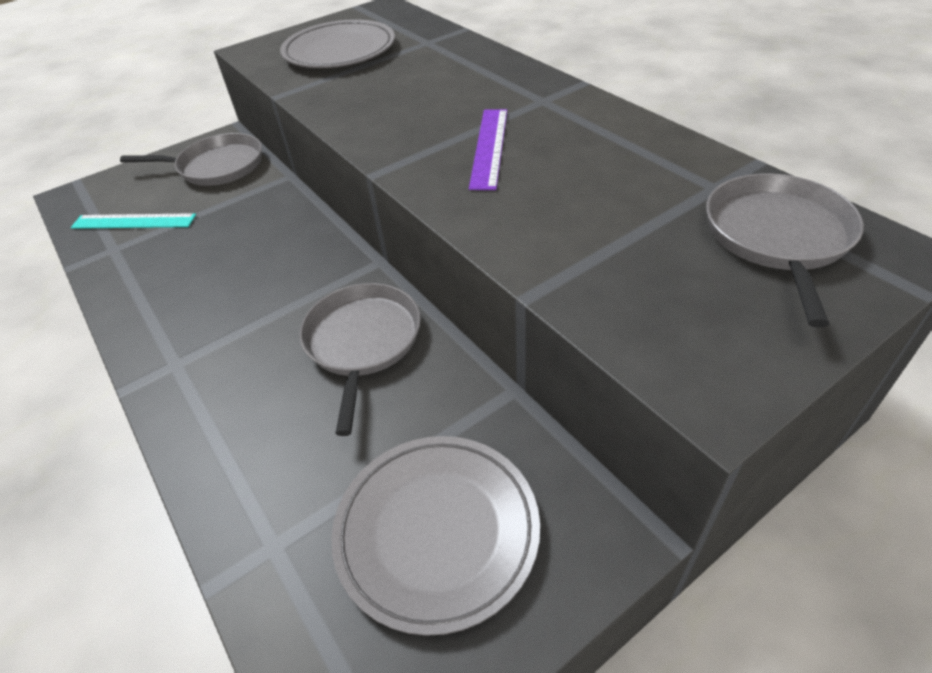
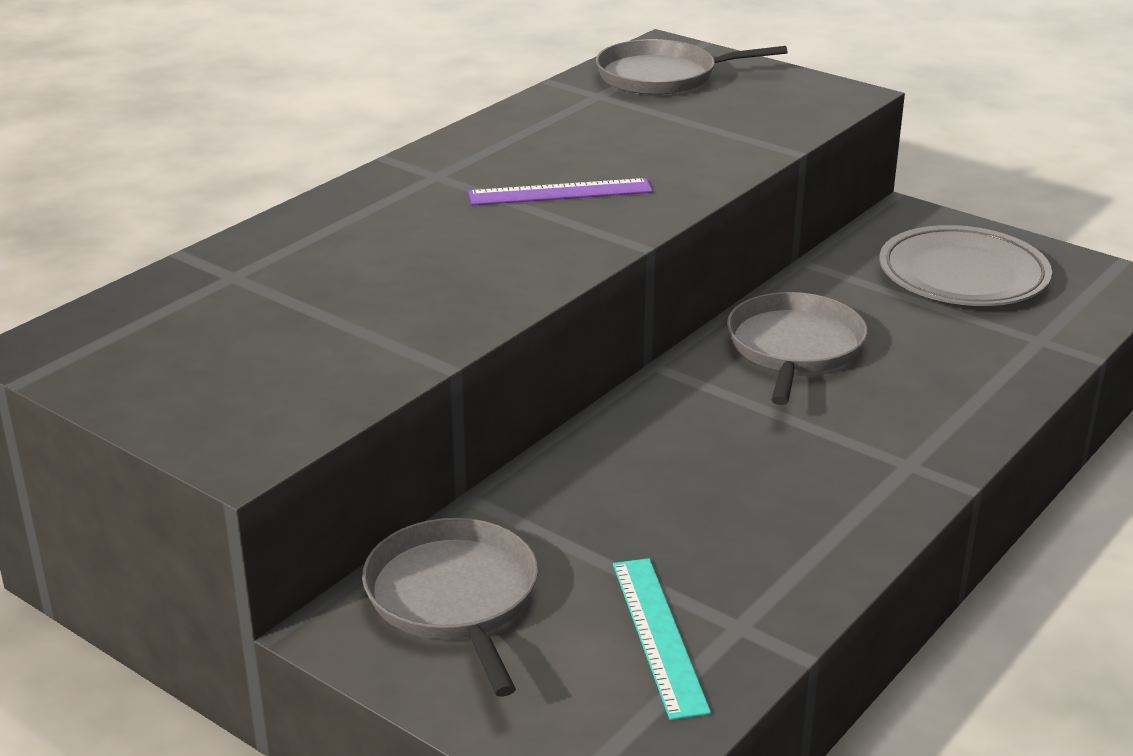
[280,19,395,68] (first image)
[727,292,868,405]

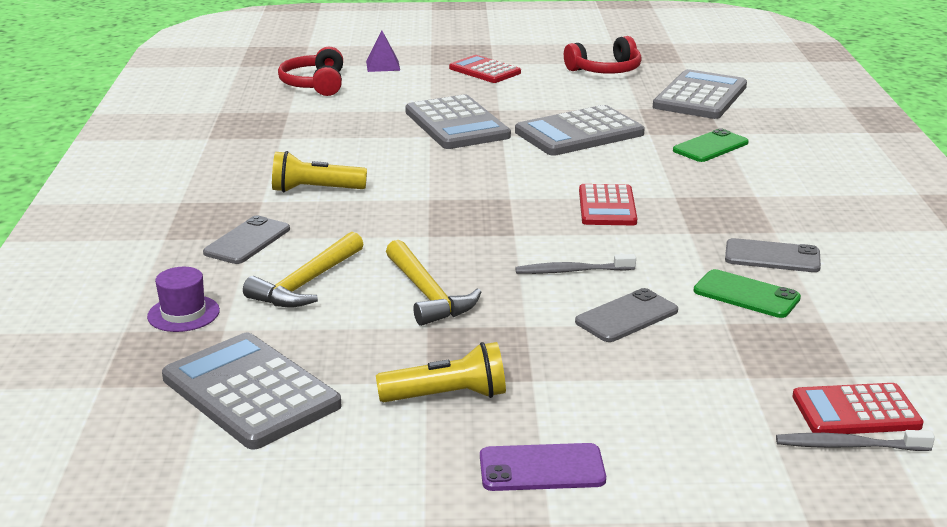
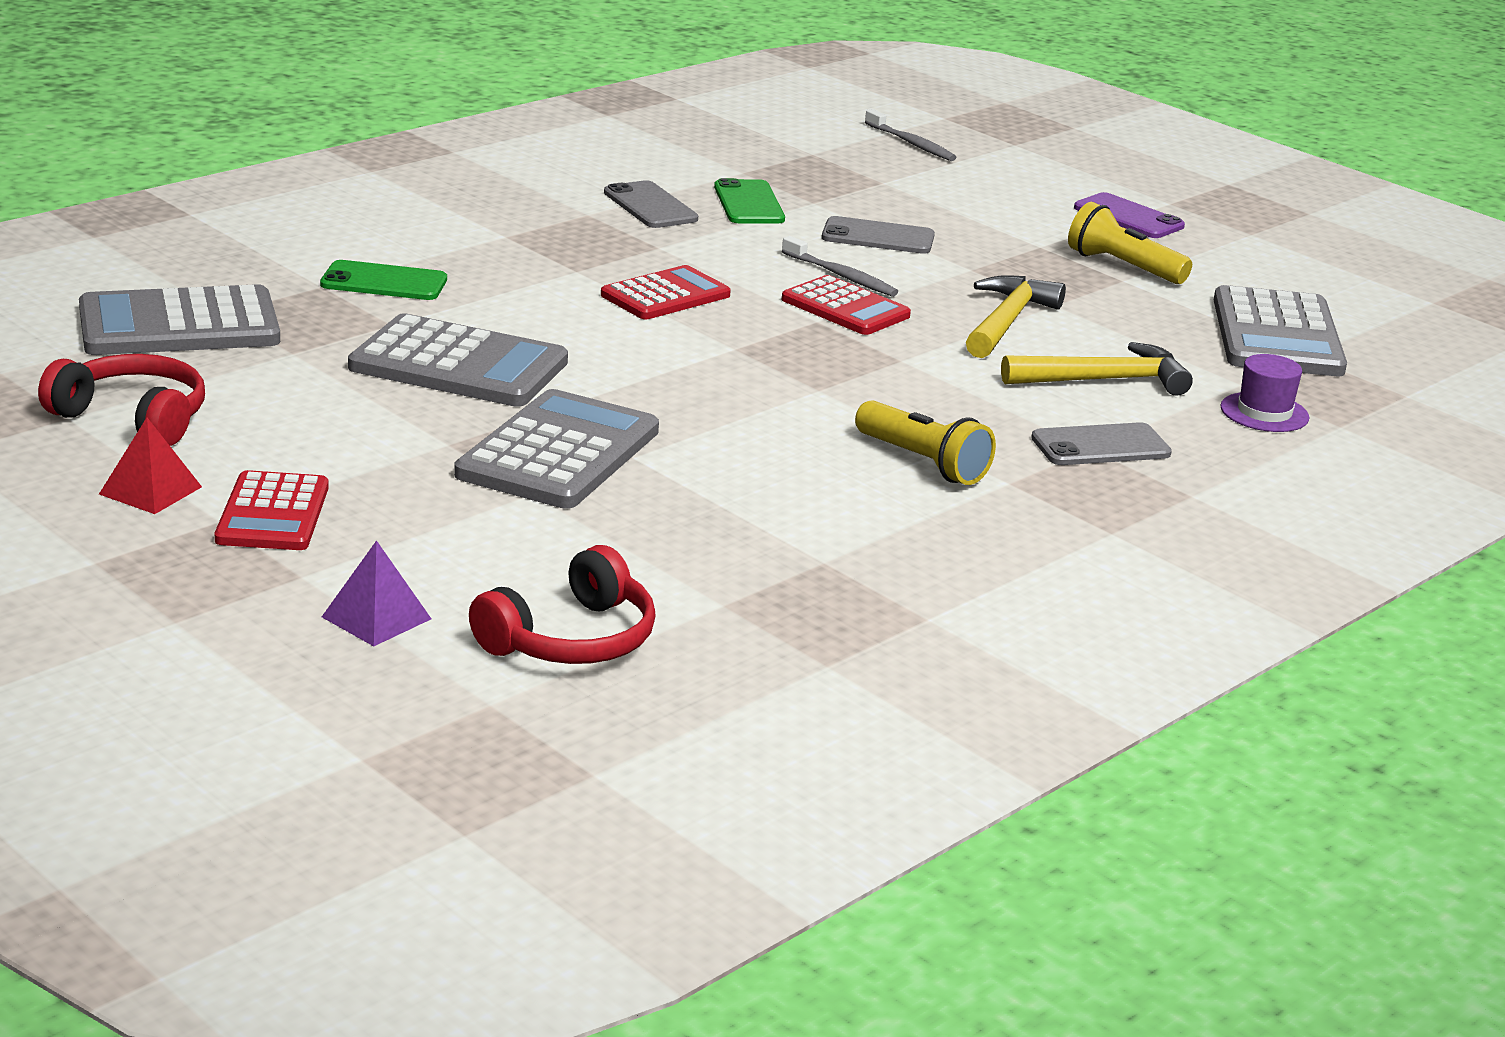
[782,275,911,335]
[99,418,202,514]

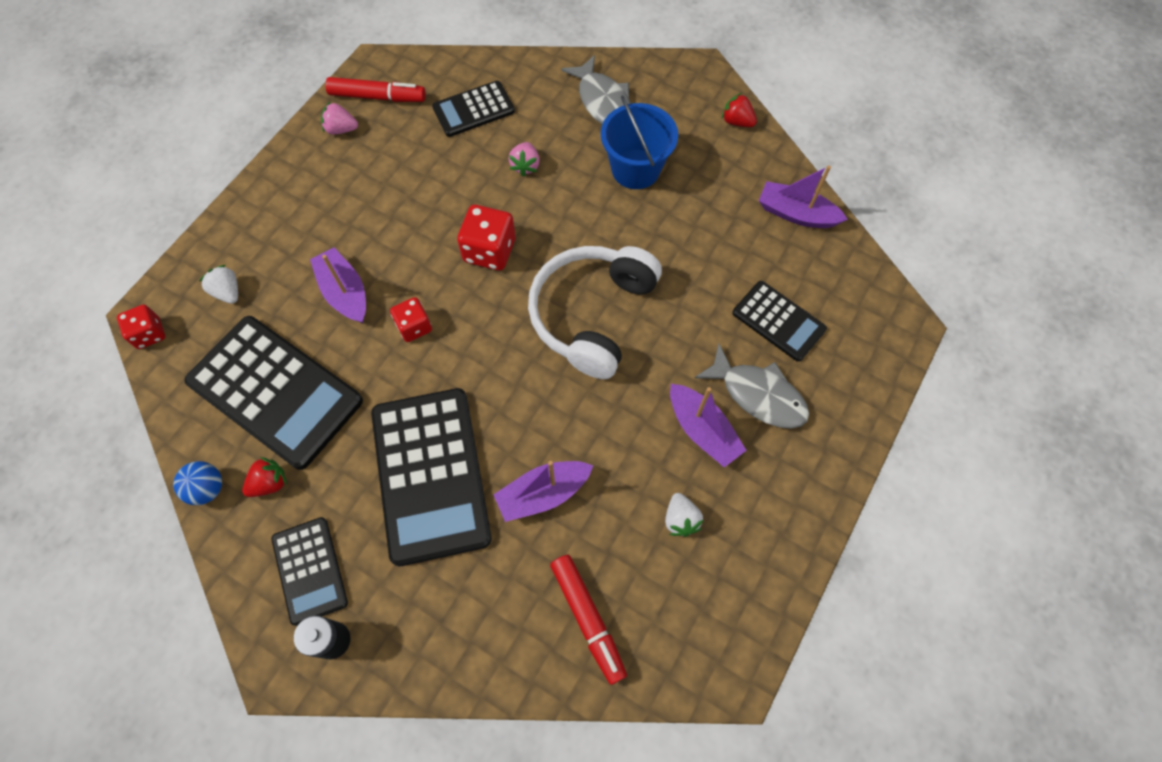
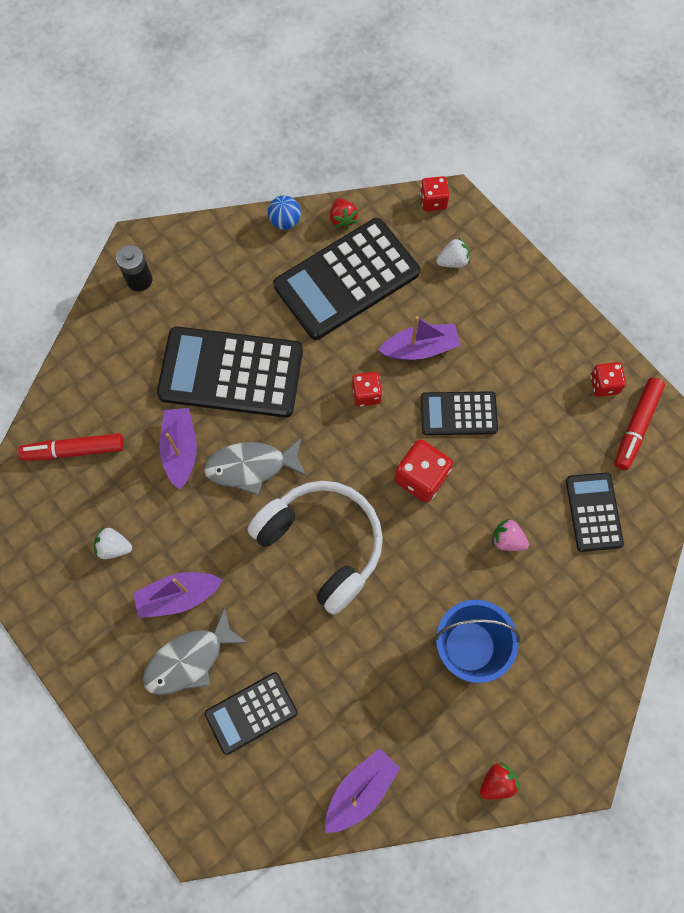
[330,198,358,230]
[421,391,498,435]
[590,362,626,397]
[204,437,307,495]

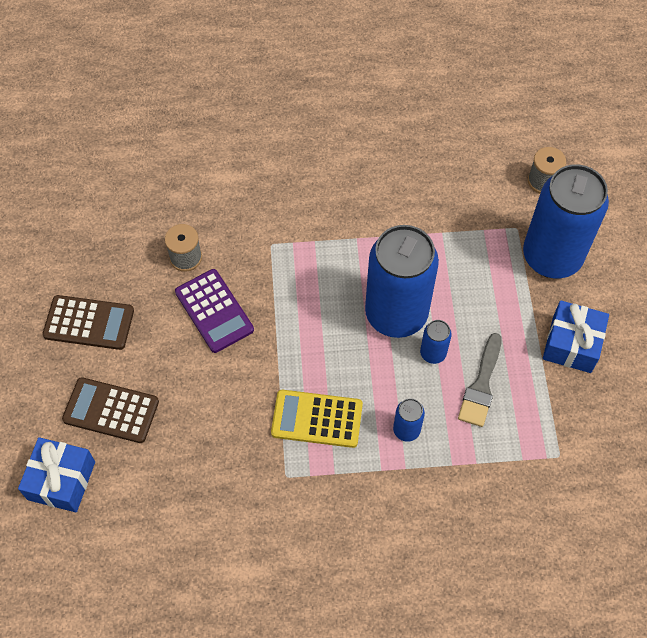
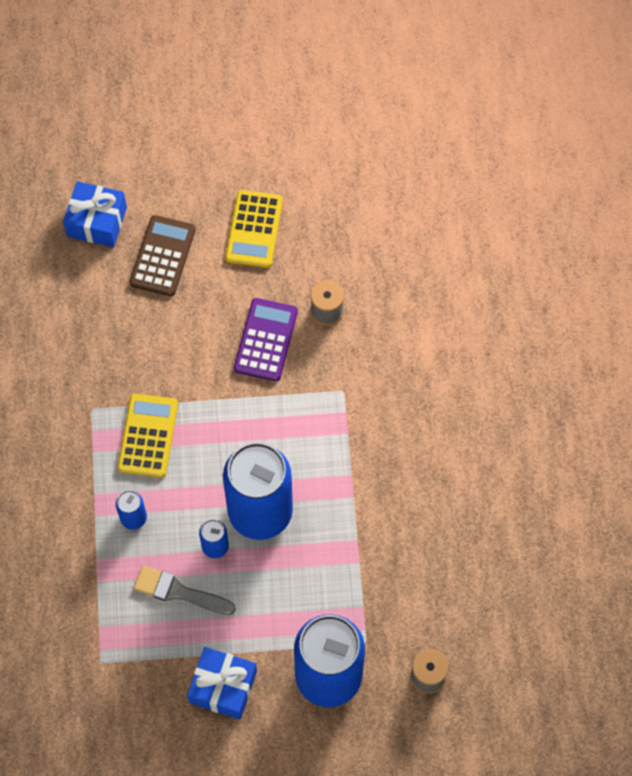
[225,190,283,268]
[234,298,298,381]

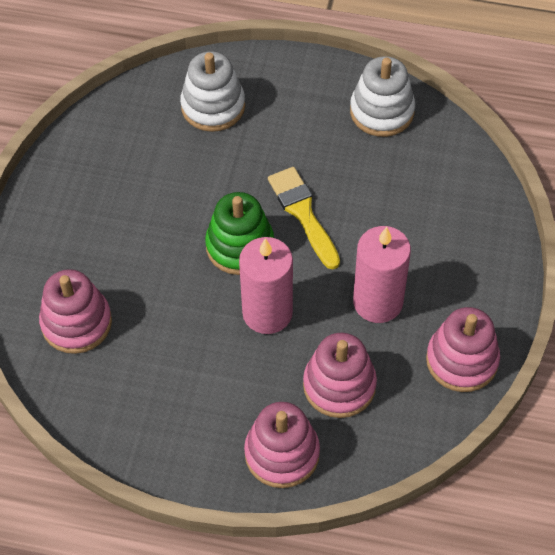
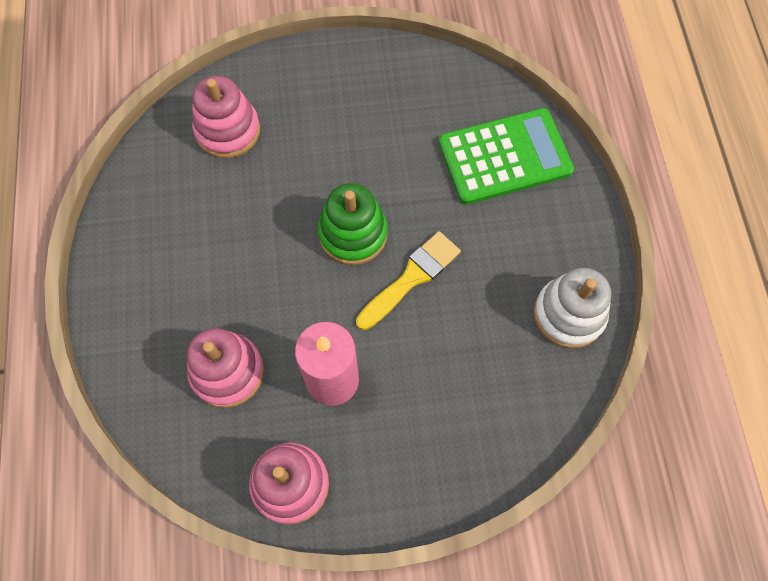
[438,108,574,205]
[239,237,293,334] (first image)
[244,402,320,488] (first image)

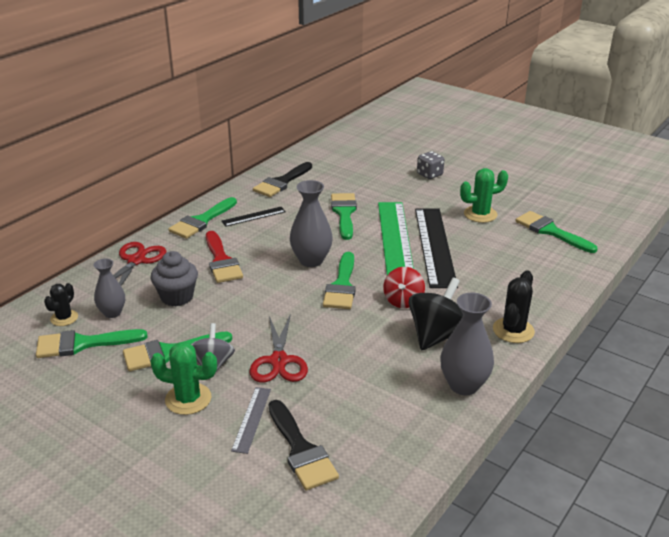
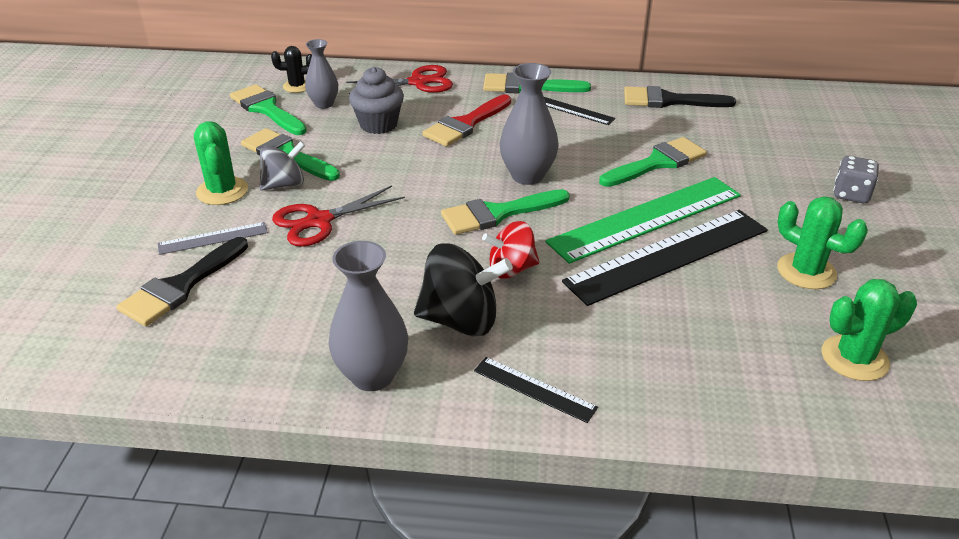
[474,357,598,423]
[822,279,917,381]

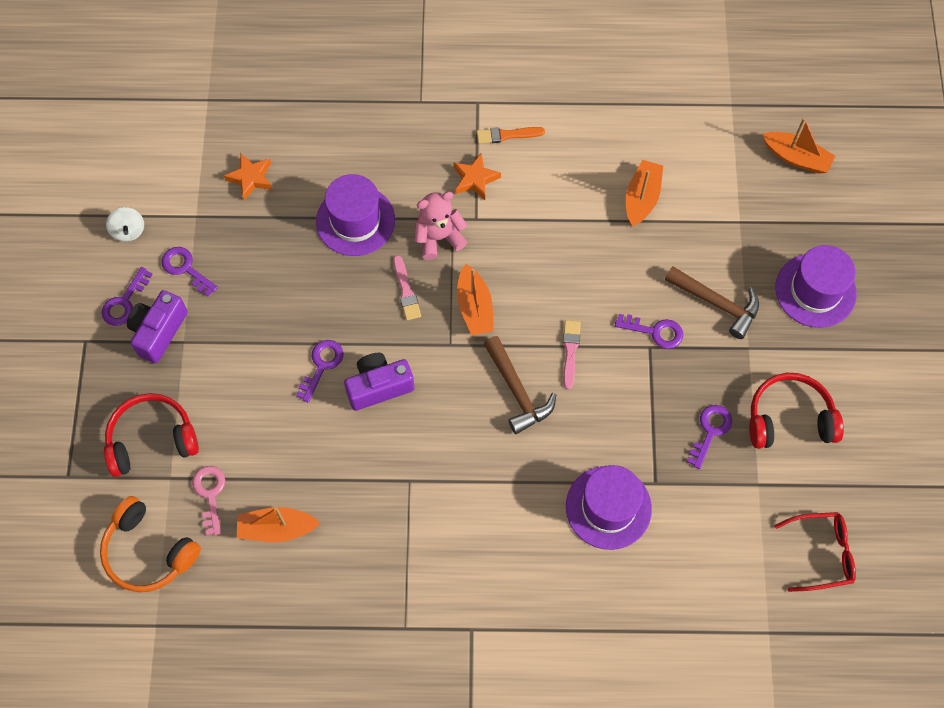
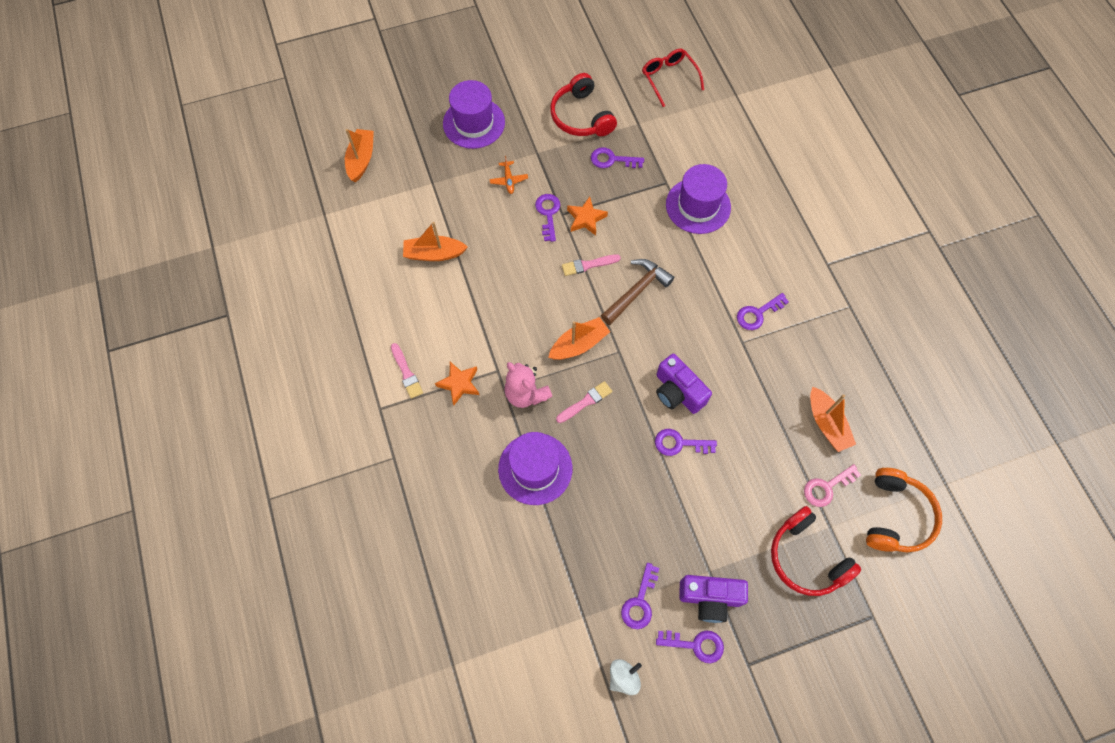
[567,197,608,236]
[391,343,423,399]
[489,156,528,194]
[737,293,789,330]

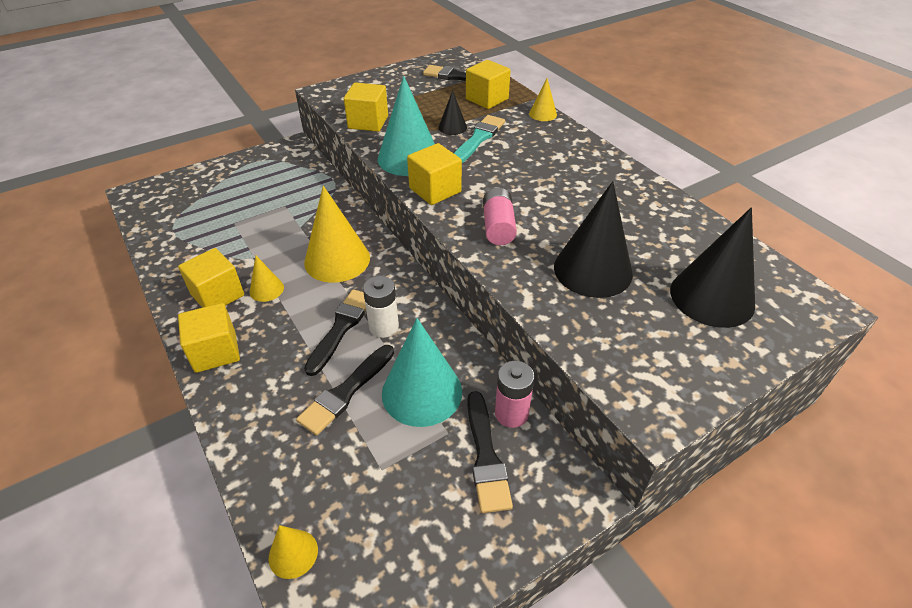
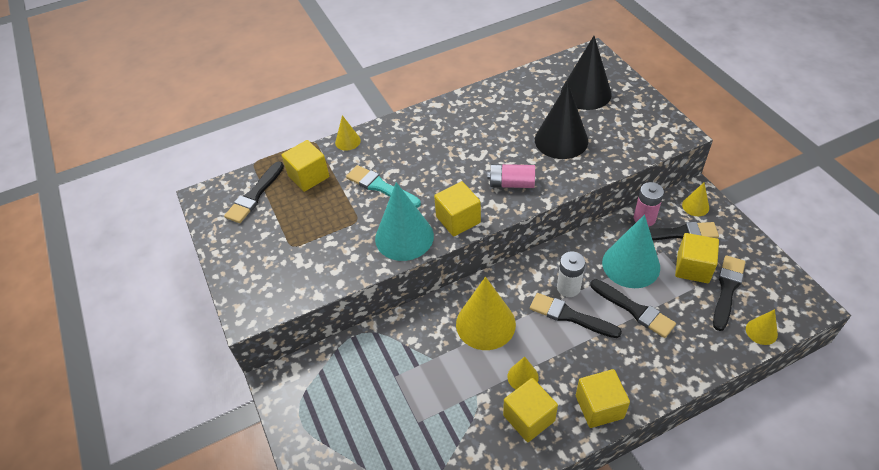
[675,233,719,283]
[438,90,467,135] (first image)
[682,183,709,216]
[713,255,745,331]

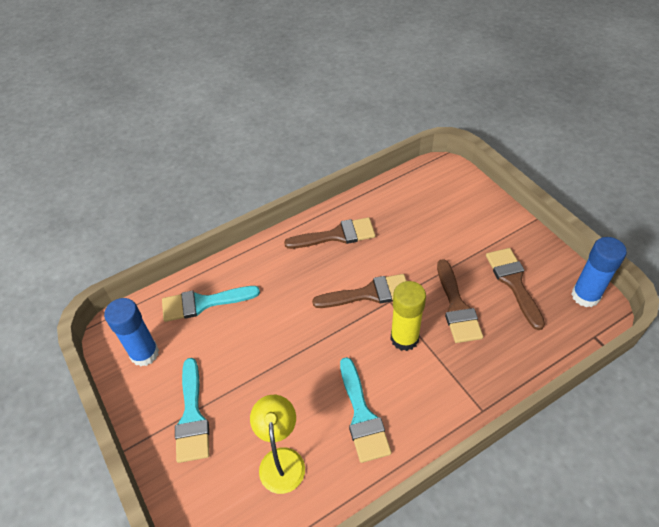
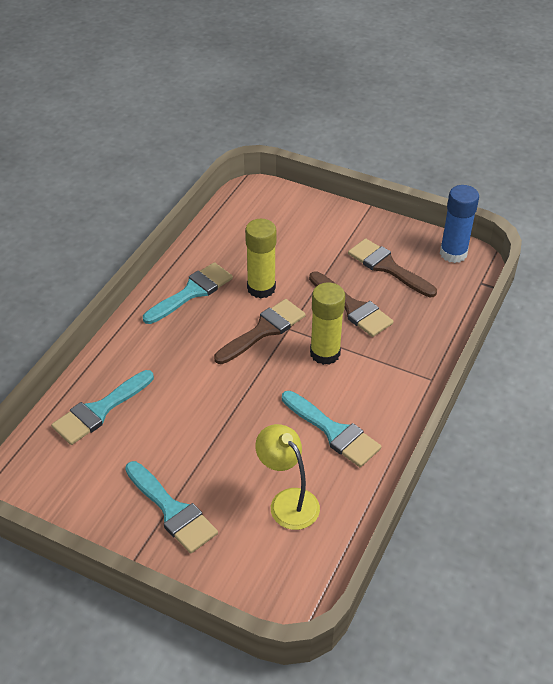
[104,298,159,366] (first image)
[143,262,233,324]
[245,219,277,298]

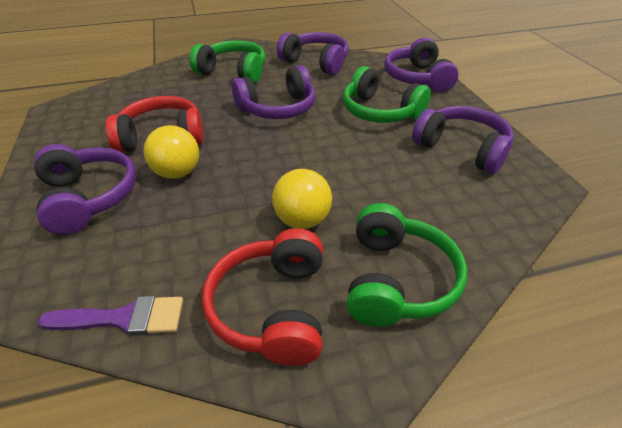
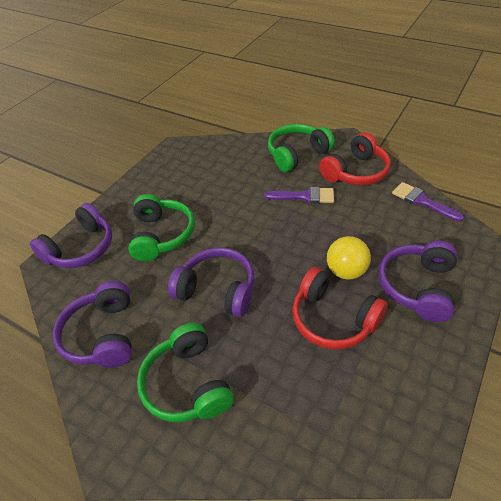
[264,187,334,204]
[412,106,514,174] (first image)

